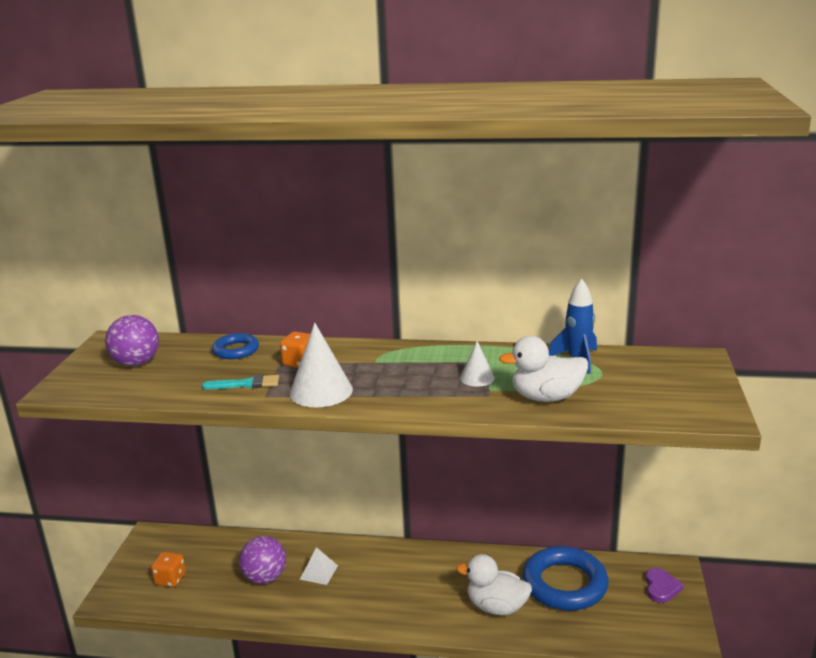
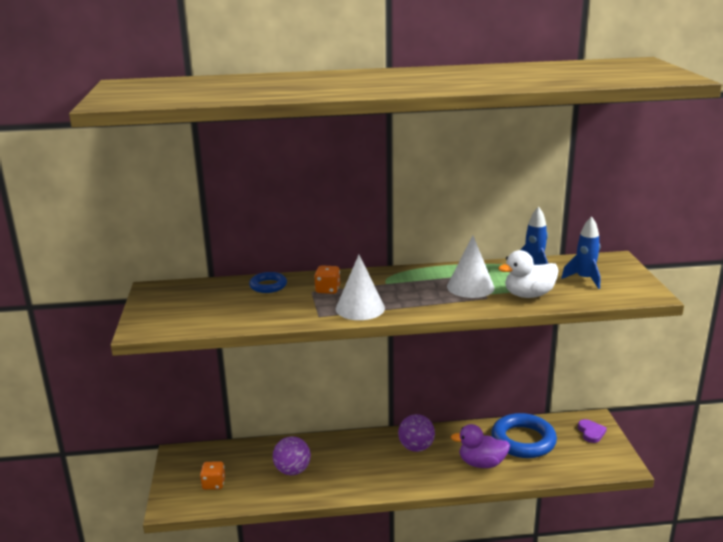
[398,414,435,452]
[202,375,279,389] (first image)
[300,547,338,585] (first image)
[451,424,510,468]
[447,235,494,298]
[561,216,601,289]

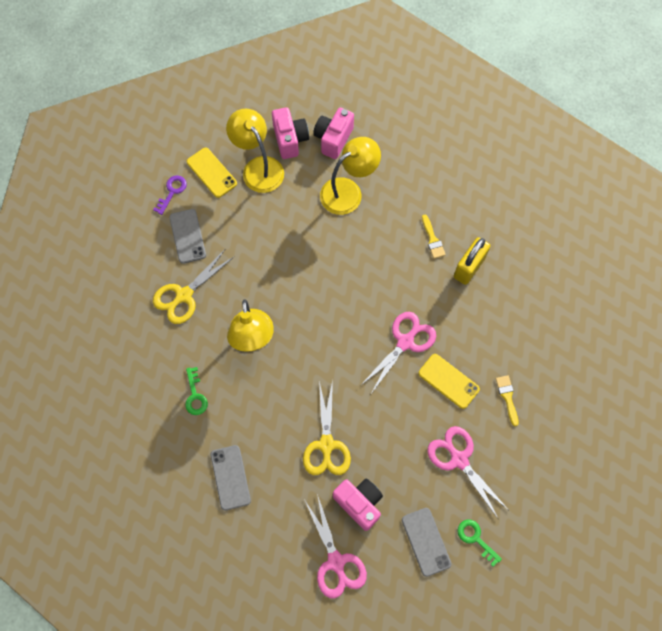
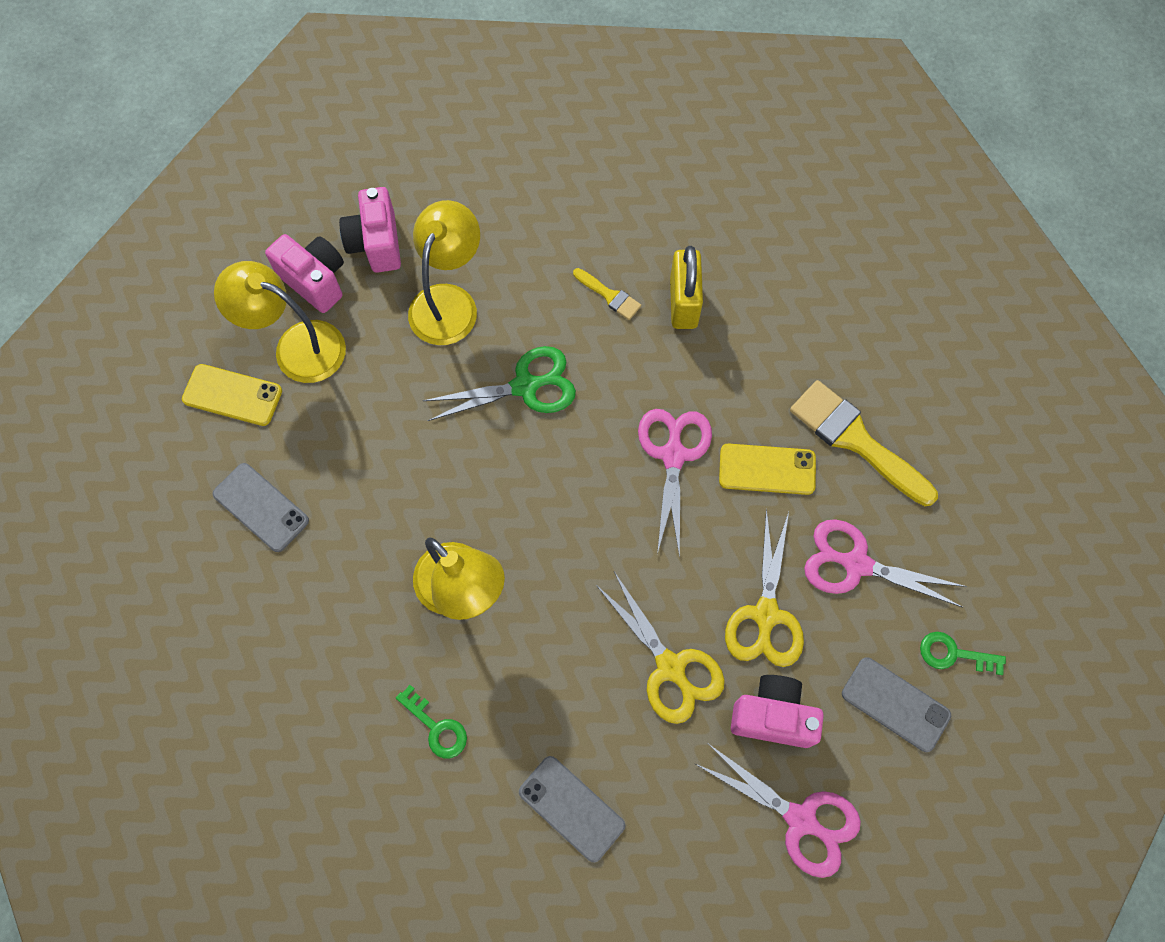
[153,175,187,215] (first image)
[725,508,804,667]
[790,380,938,506]
[423,346,576,421]

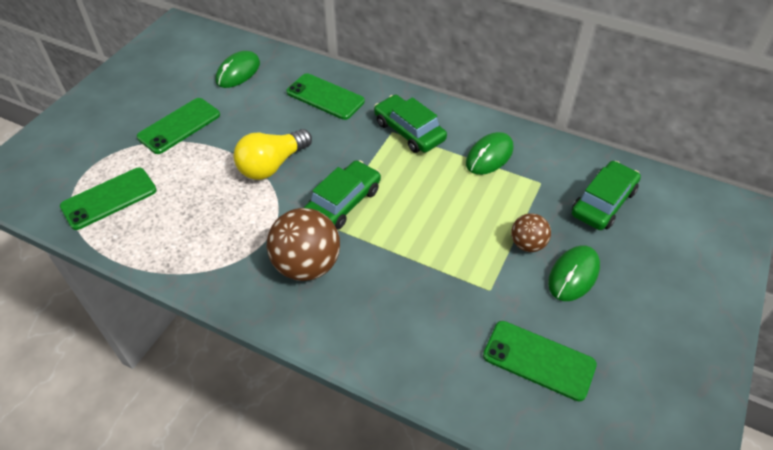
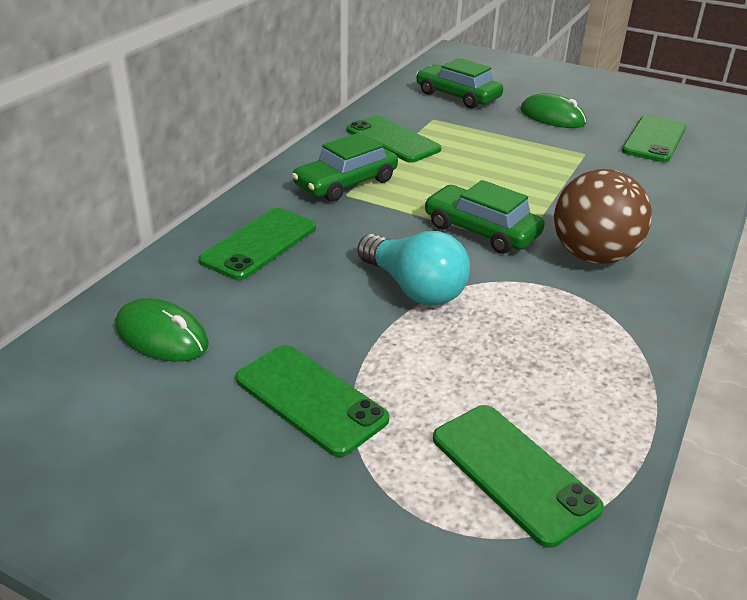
[357,231,470,306]
[347,116,441,163]
[511,213,551,252] (first image)

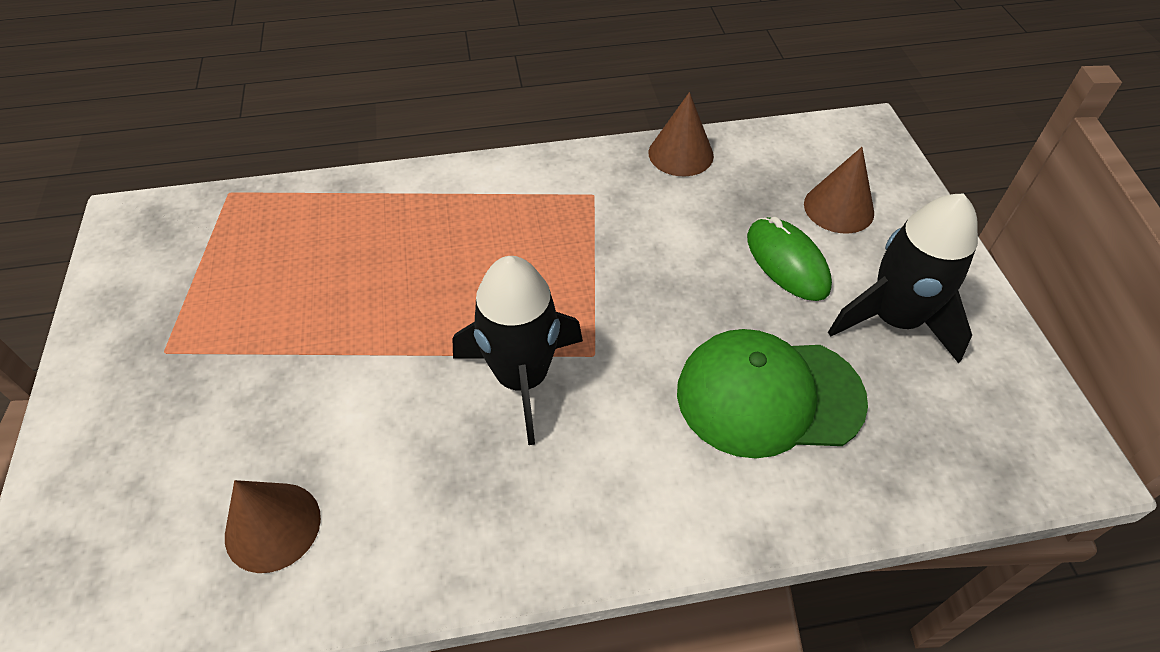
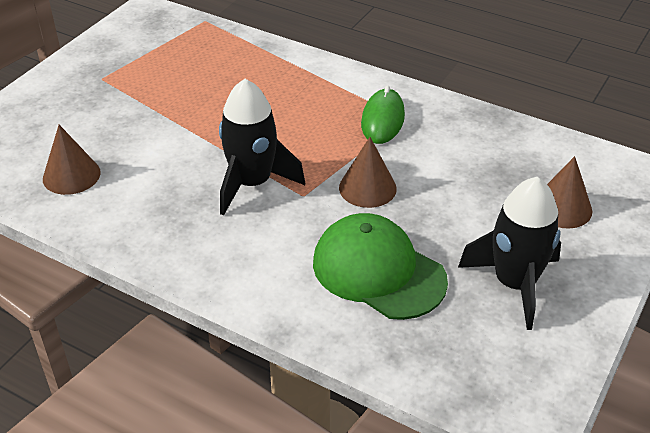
[339,137,397,208]
[361,86,405,144]

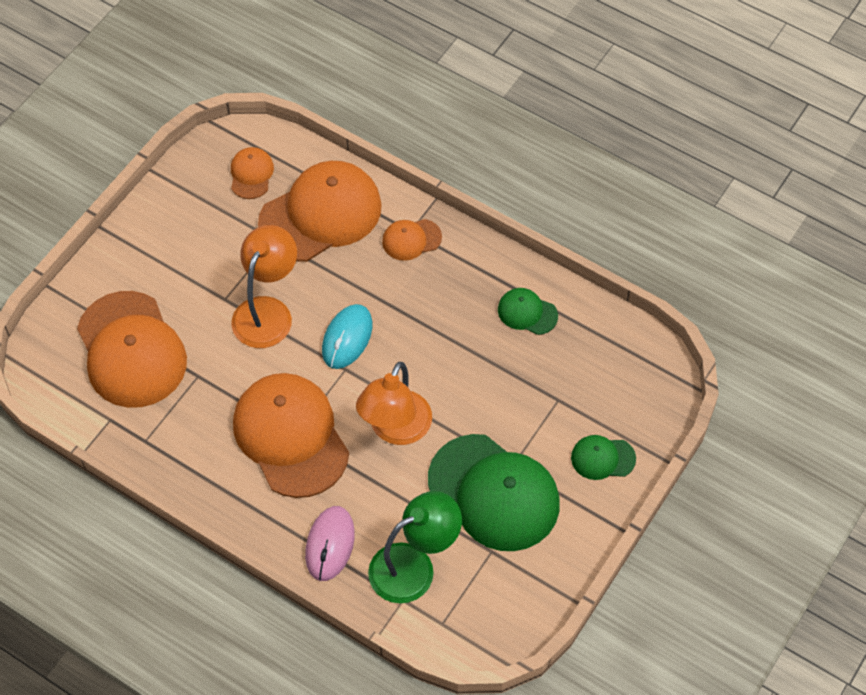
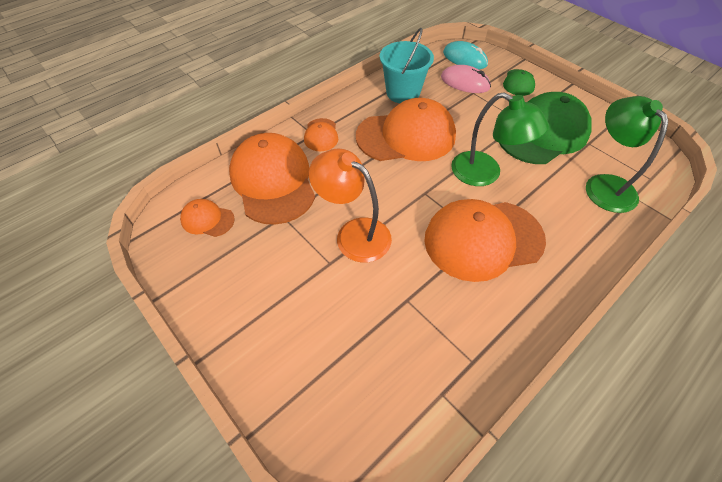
[356,98,456,161]
[441,65,491,93]
[443,41,488,69]
[451,92,549,186]
[380,28,434,103]

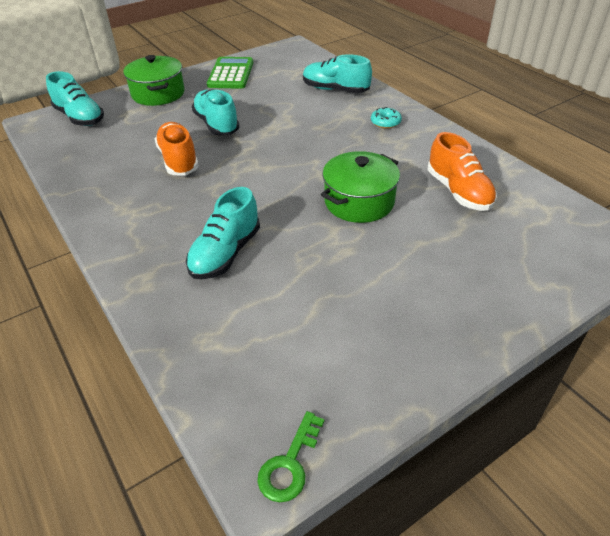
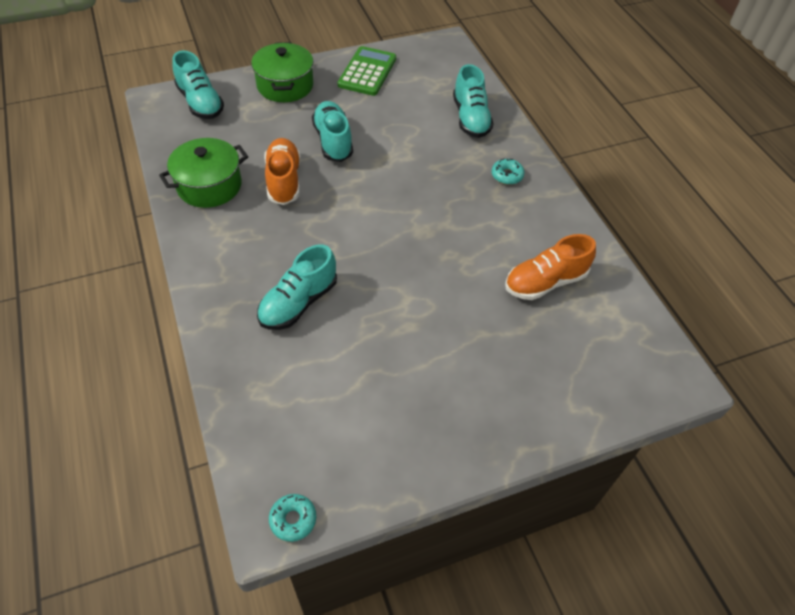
[269,494,316,542]
[453,64,494,138]
[159,138,248,208]
[505,234,596,300]

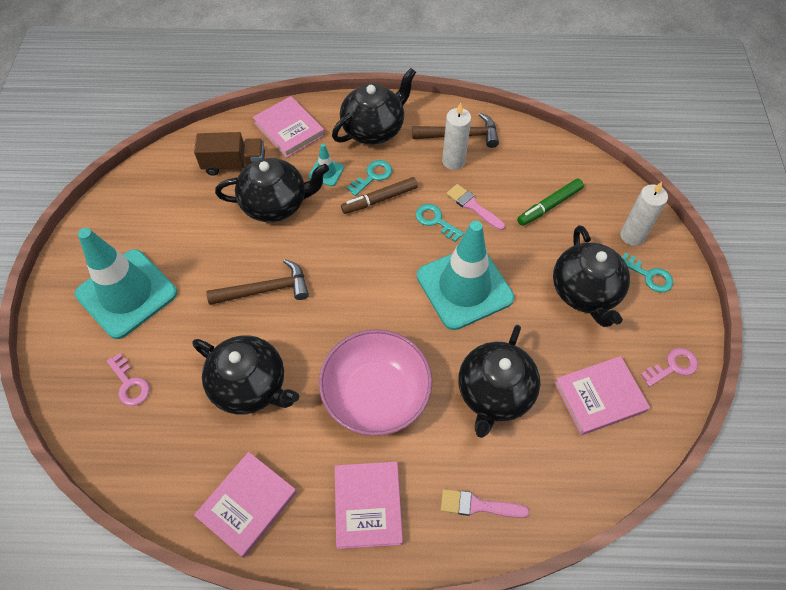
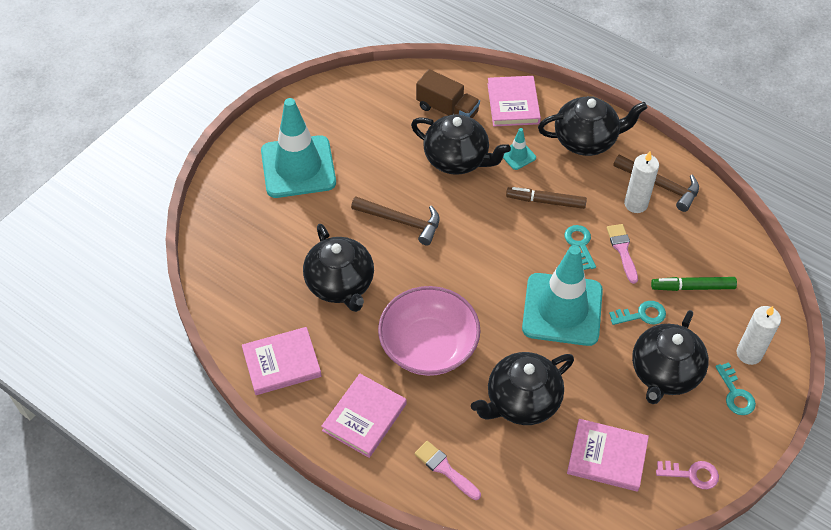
[107,353,150,406] (first image)
[609,301,666,325]

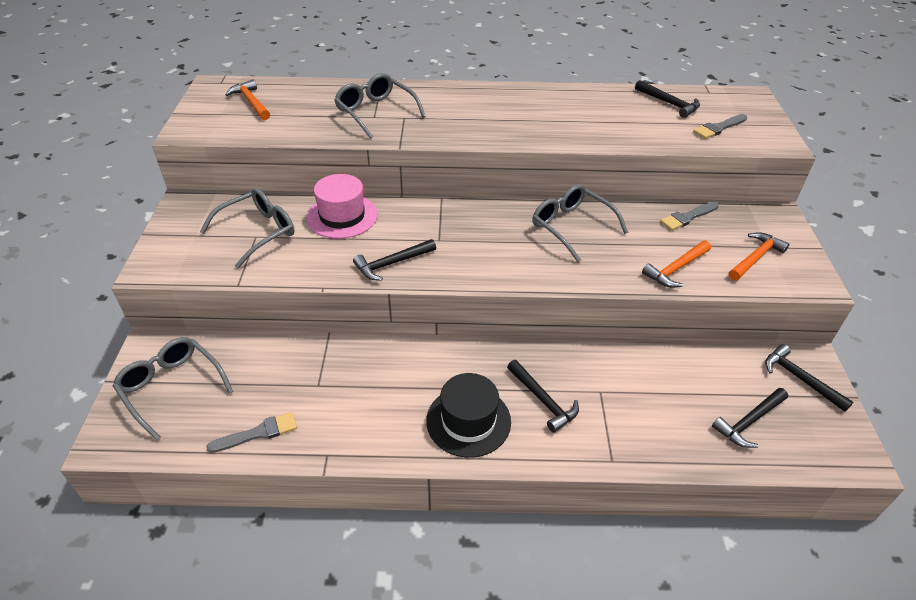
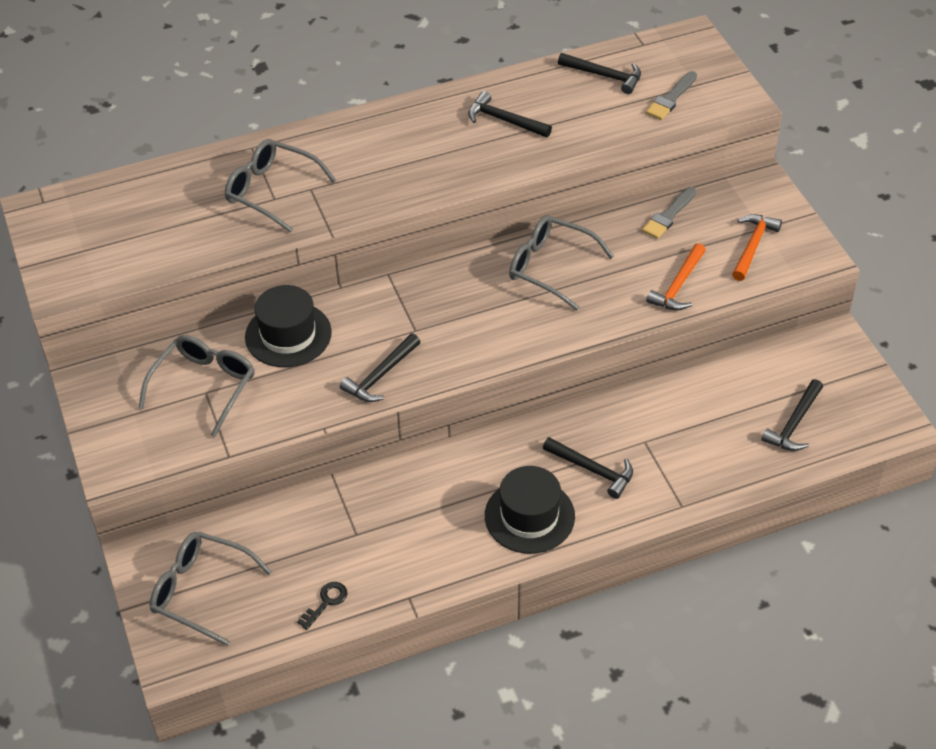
[297,582,347,630]
[226,79,270,120] (first image)
[245,285,332,367]
[468,91,552,137]

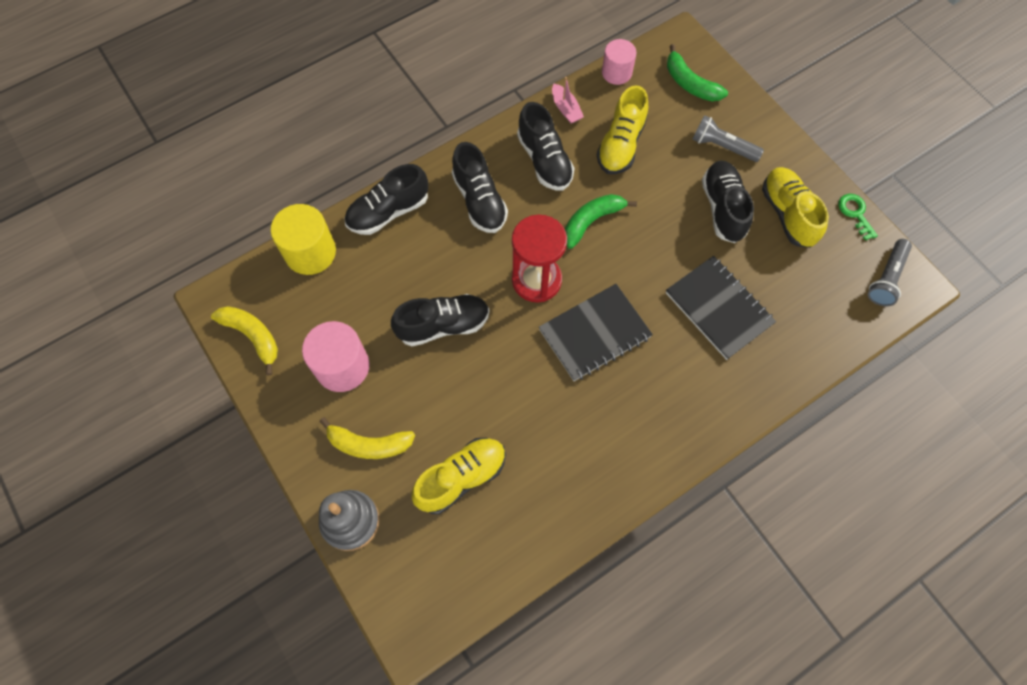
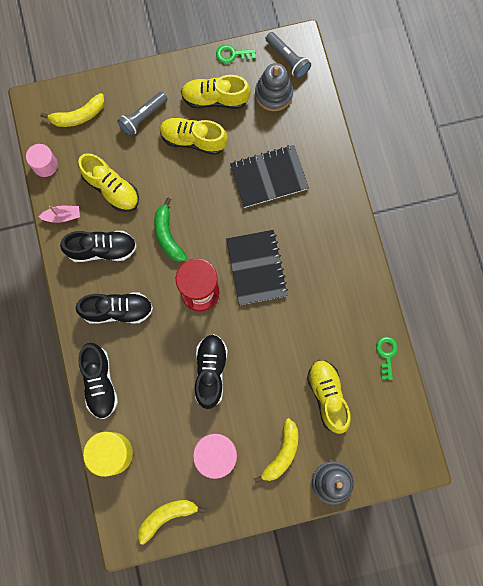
[41,93,105,127]
[160,117,228,155]
[255,63,293,111]
[376,337,398,380]

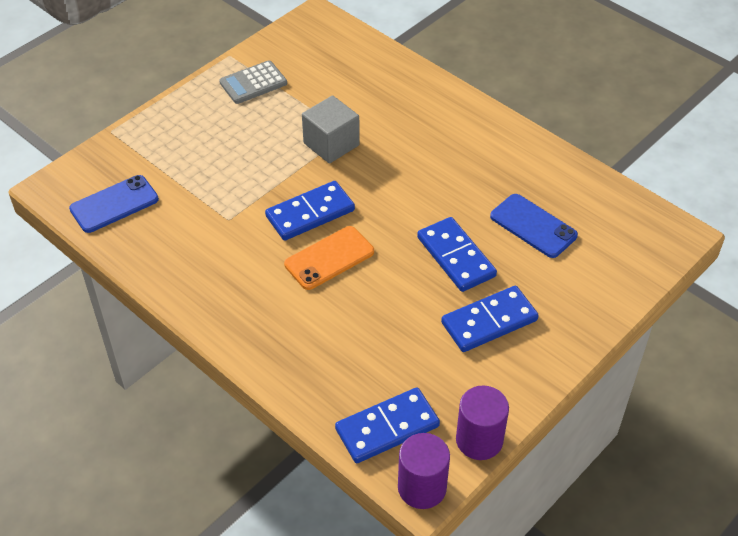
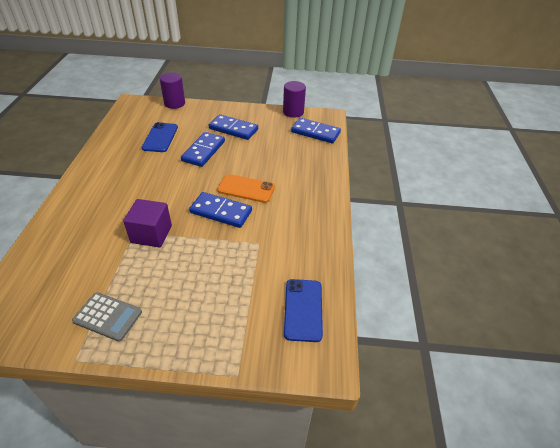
[284,279,323,342]
[123,199,172,247]
[160,73,185,109]

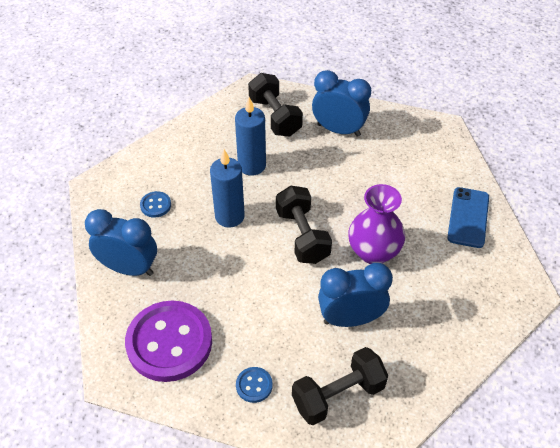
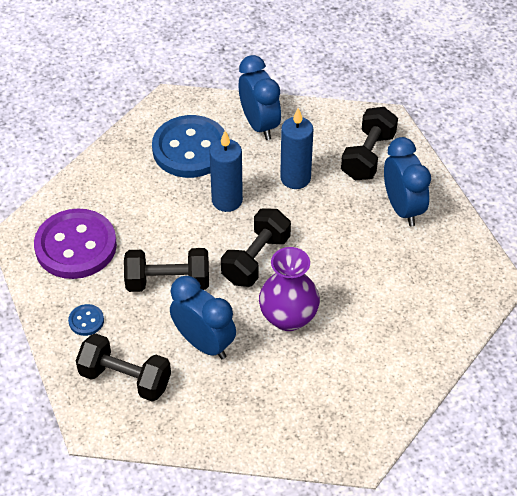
[239,55,281,140]
[152,115,225,178]
[447,187,489,248] (first image)
[124,248,209,292]

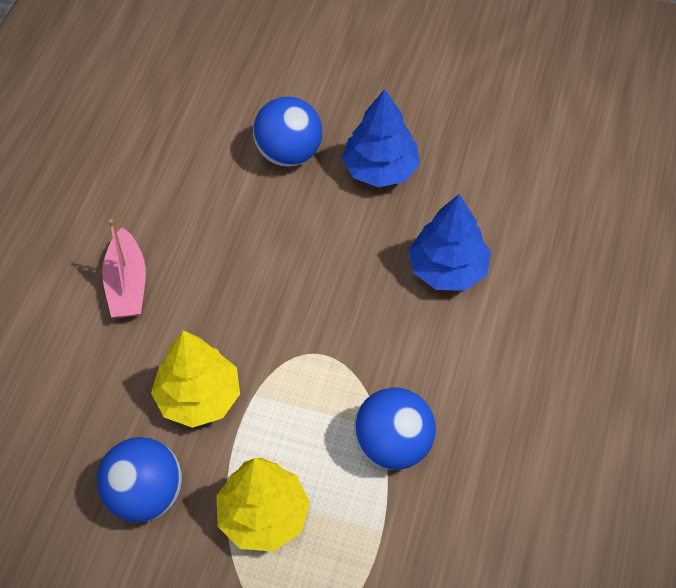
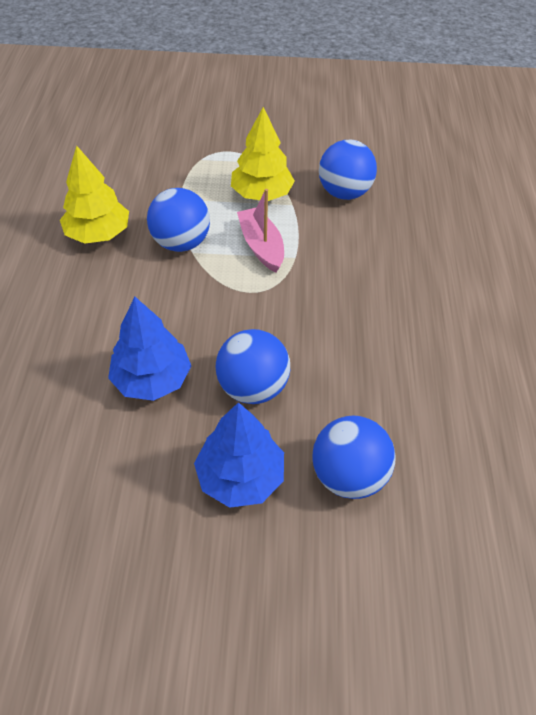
[237,189,284,273]
[60,145,129,244]
[216,329,290,404]

